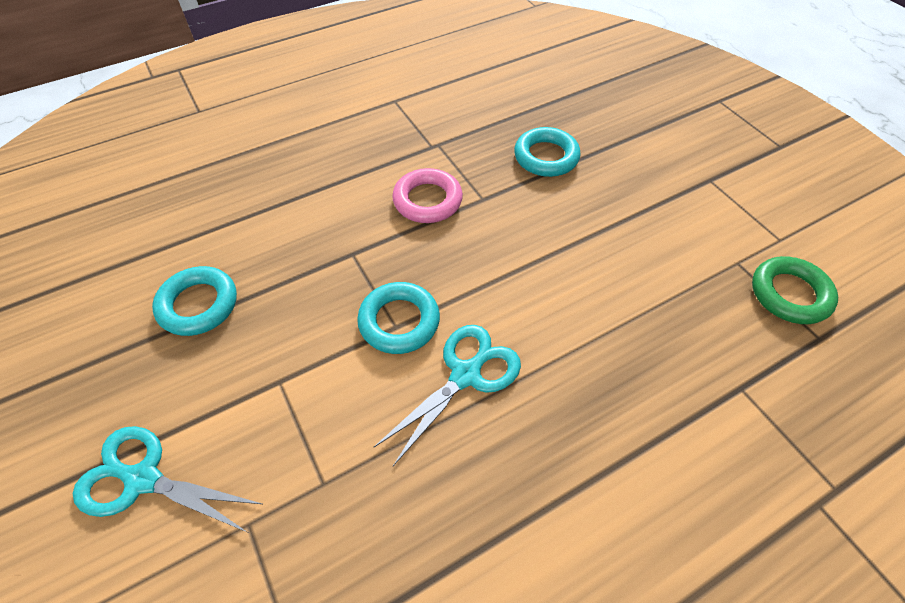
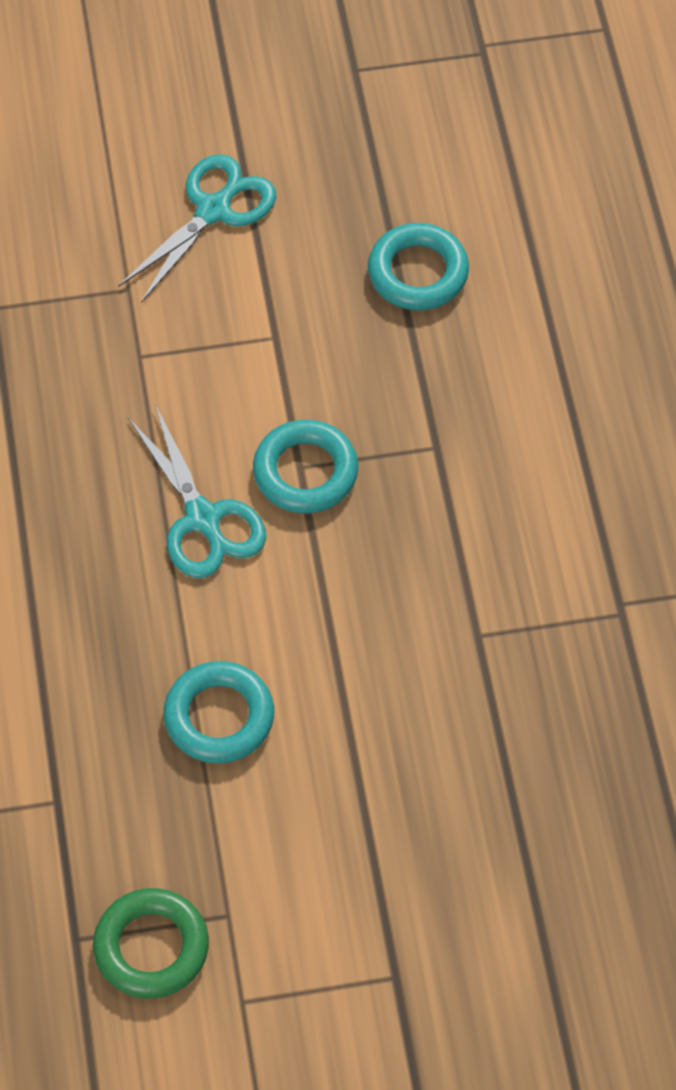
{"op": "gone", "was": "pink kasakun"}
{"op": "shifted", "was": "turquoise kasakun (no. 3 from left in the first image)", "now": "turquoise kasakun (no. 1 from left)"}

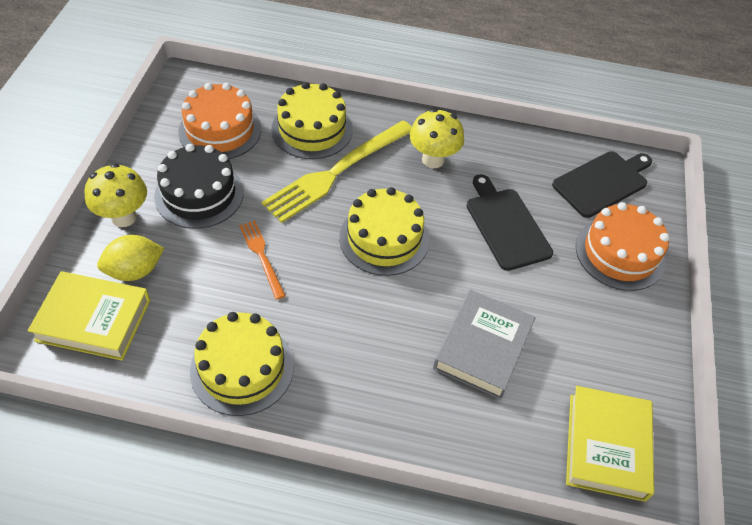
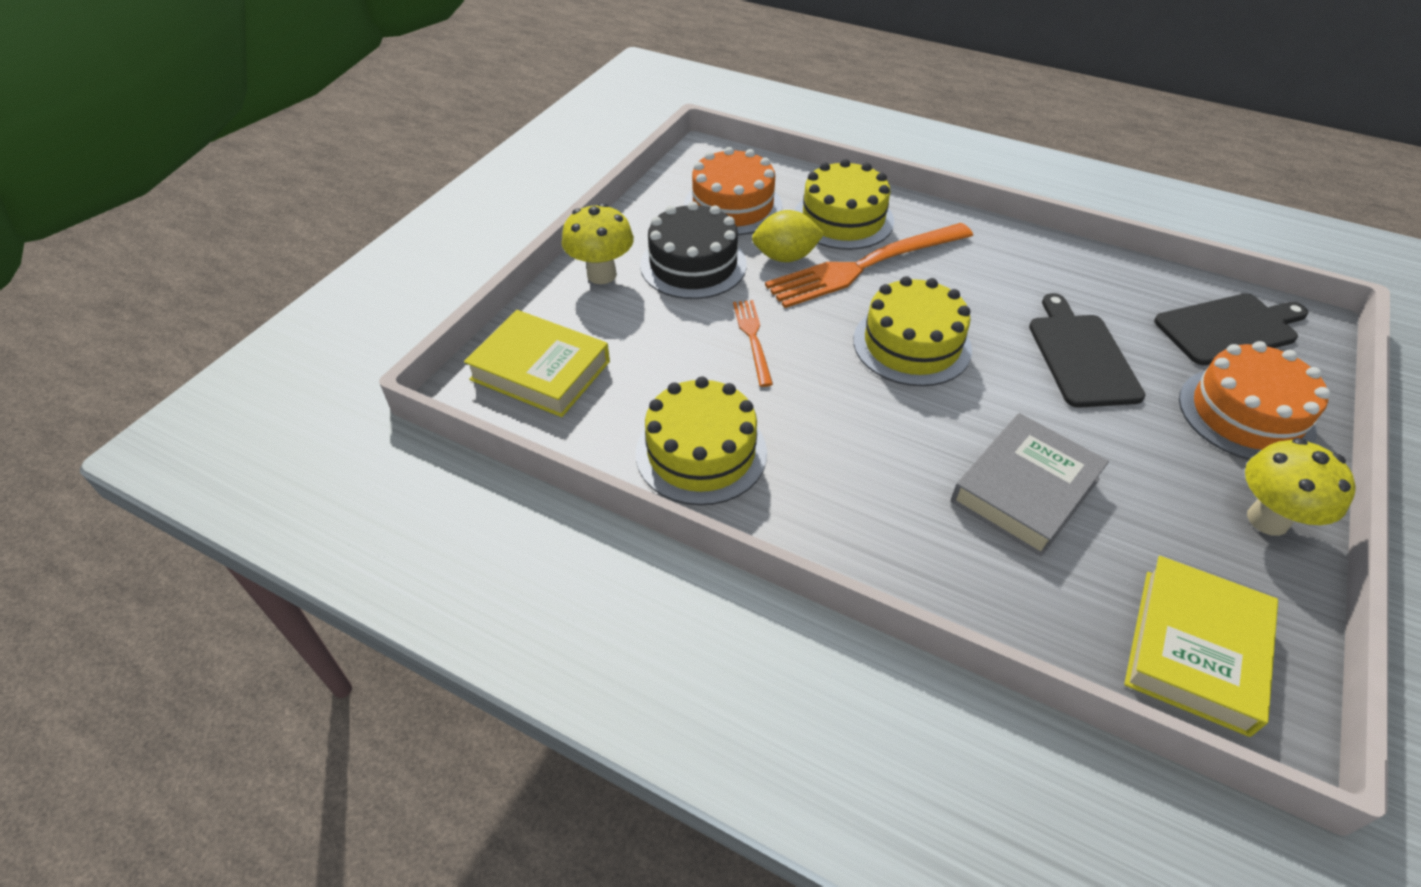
{"op": "shifted", "was": "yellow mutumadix"}
{"op": "shifted", "was": "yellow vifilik (no. 2 from left)"}
{"op": "repainted", "was": "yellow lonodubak", "now": "orange lonodubak (no. 2 from left)"}

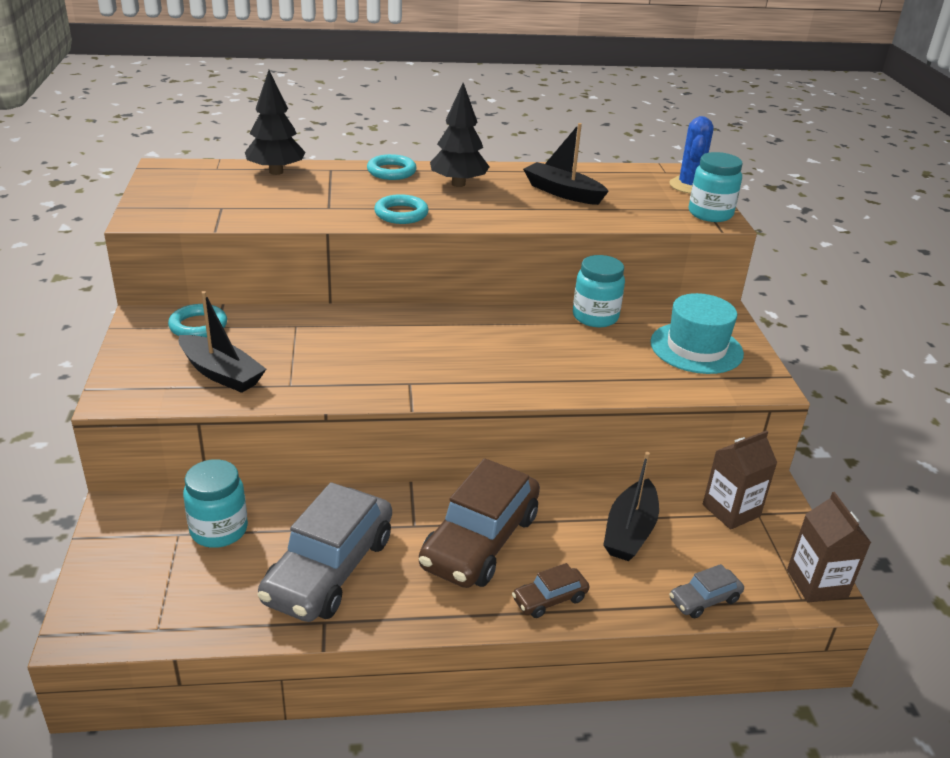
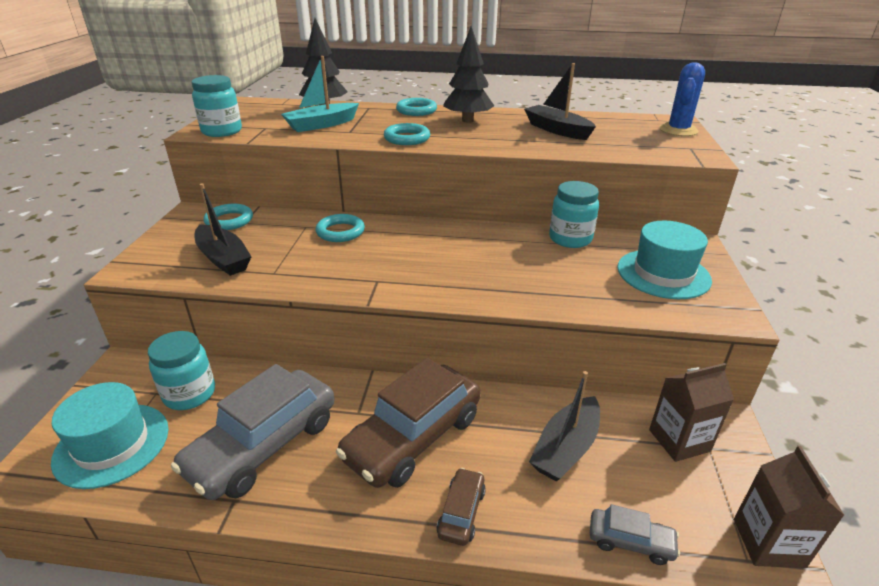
{"op": "new", "now": "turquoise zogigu (no. 1 from left)"}
{"op": "new", "now": "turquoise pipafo"}
{"op": "new", "now": "turquoise kasakun (no. 2 from left)"}
{"op": "shifted", "was": "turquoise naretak (no. 3 from left in the first image)", "now": "turquoise naretak (no. 2 from left)"}
{"op": "rotated", "was": "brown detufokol (no. 2 from left)", "clockwise": 120}
{"op": "rotated", "was": "grey detufokol (no. 2 from left)", "clockwise": -150}

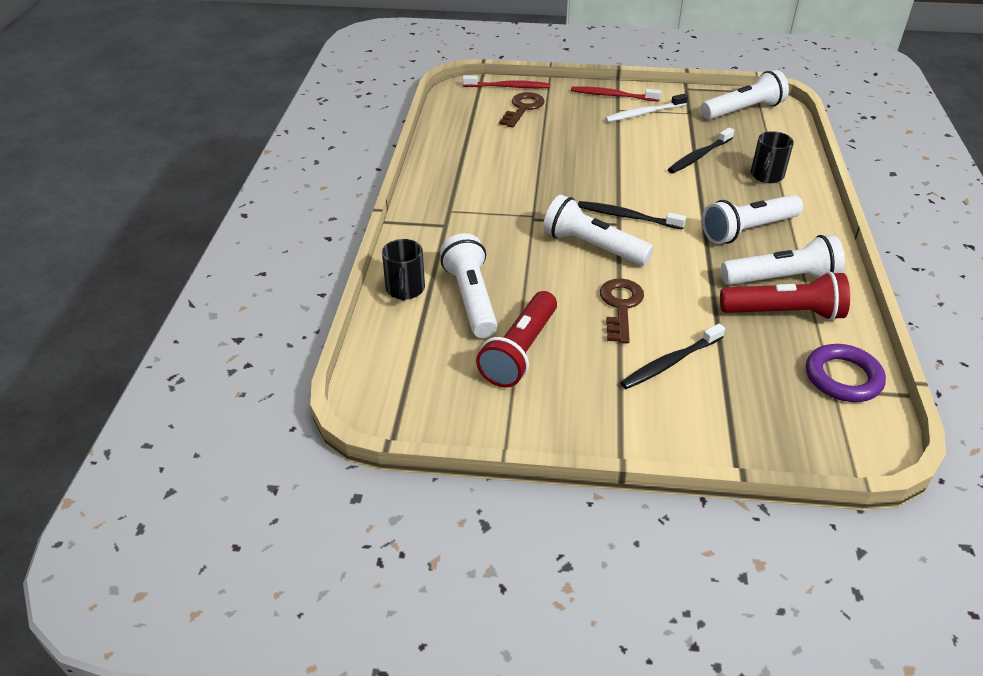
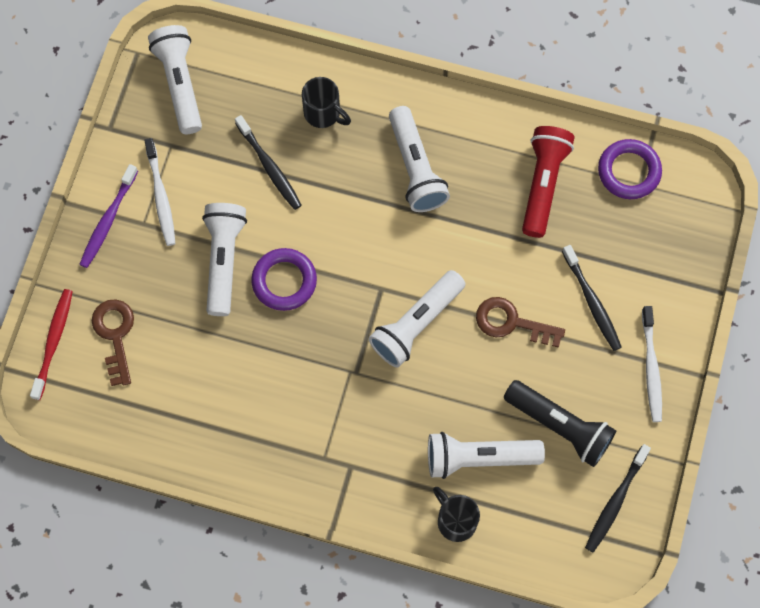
{"op": "new", "now": "purple kasakun (no. 1 from left)"}
{"op": "new", "now": "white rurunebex (no. 2 from left)"}
{"op": "shifted", "was": "black rurunebex (no. 1 from left in the first image)", "now": "black rurunebex (no. 3 from left)"}
{"op": "shifted", "was": "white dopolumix (no. 5 from left in the first image)", "now": "white dopolumix (no. 2 from left)"}
{"op": "repainted", "was": "red dopolumix (no. 1 from left)", "now": "black dopolumix"}
{"op": "repainted", "was": "red rurunebex (no. 2 from left)", "now": "purple rurunebex"}
{"op": "rotated", "was": "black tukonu (no. 1 from left in the first image)", "clockwise": -135}
{"op": "rotated", "was": "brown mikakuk (no. 1 from left)", "clockwise": 45}

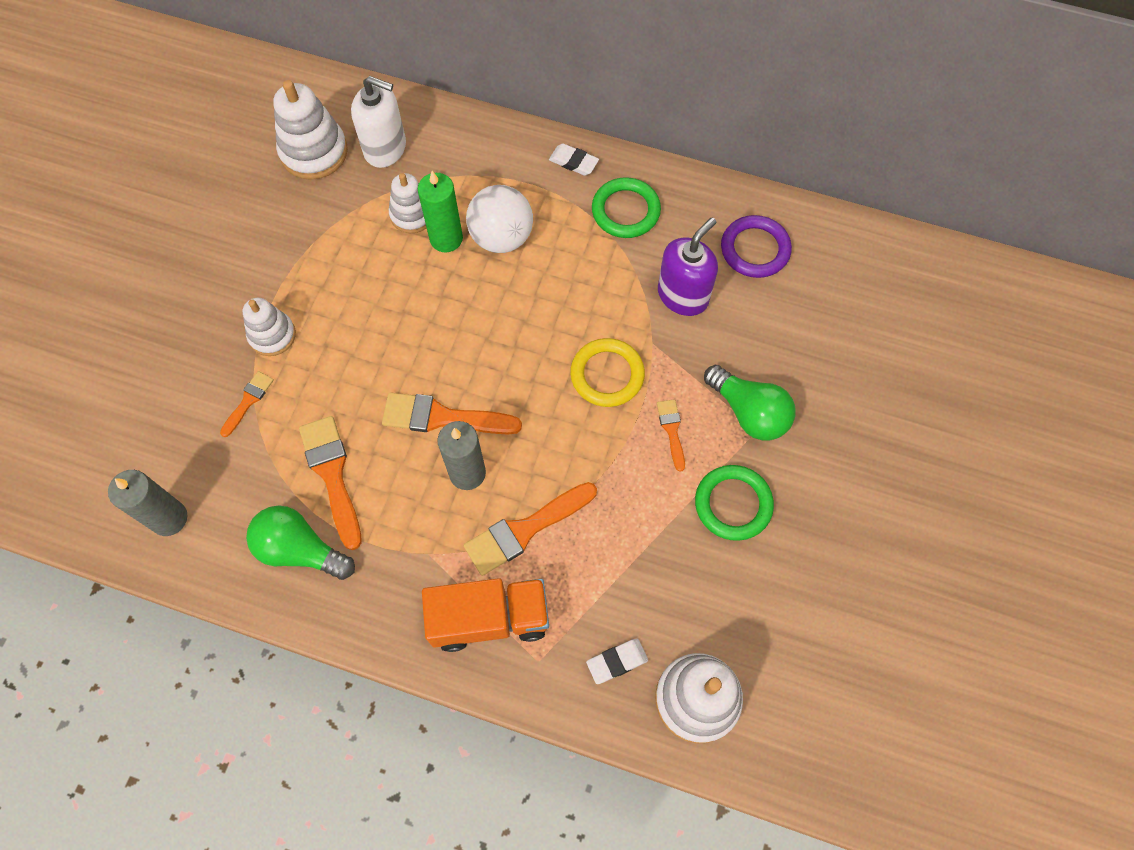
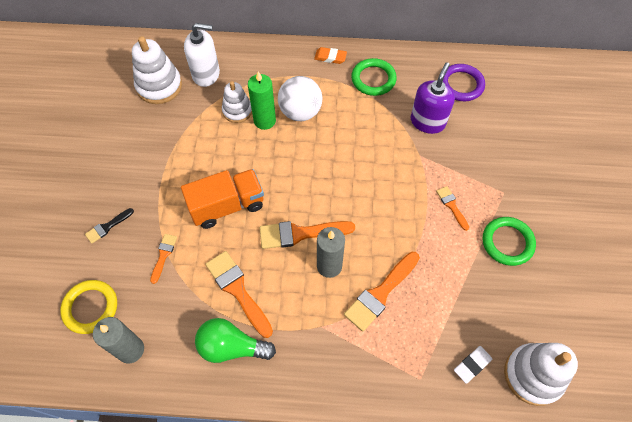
{"op": "gone", "was": "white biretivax (no. 1 from left)"}
{"op": "gone", "was": "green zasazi (no. 2 from left)"}
{"op": "new", "now": "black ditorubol"}
{"op": "shifted", "was": "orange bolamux"}
{"op": "shifted", "was": "yellow kasakun"}
{"op": "repainted", "was": "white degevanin (no. 1 from left)", "now": "orange degevanin"}

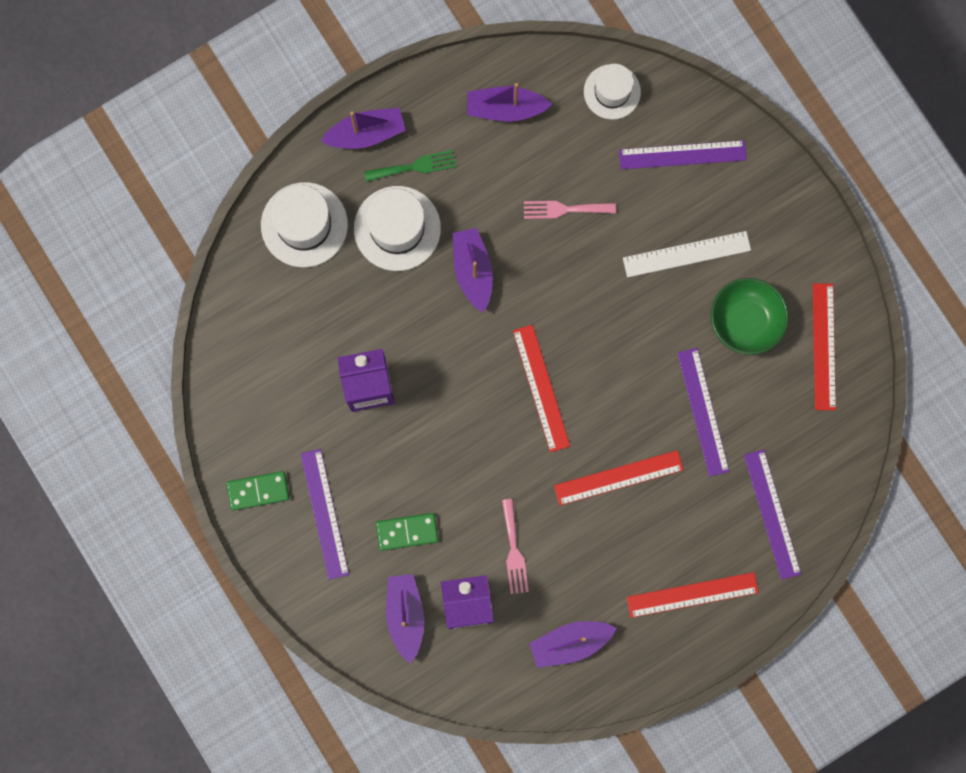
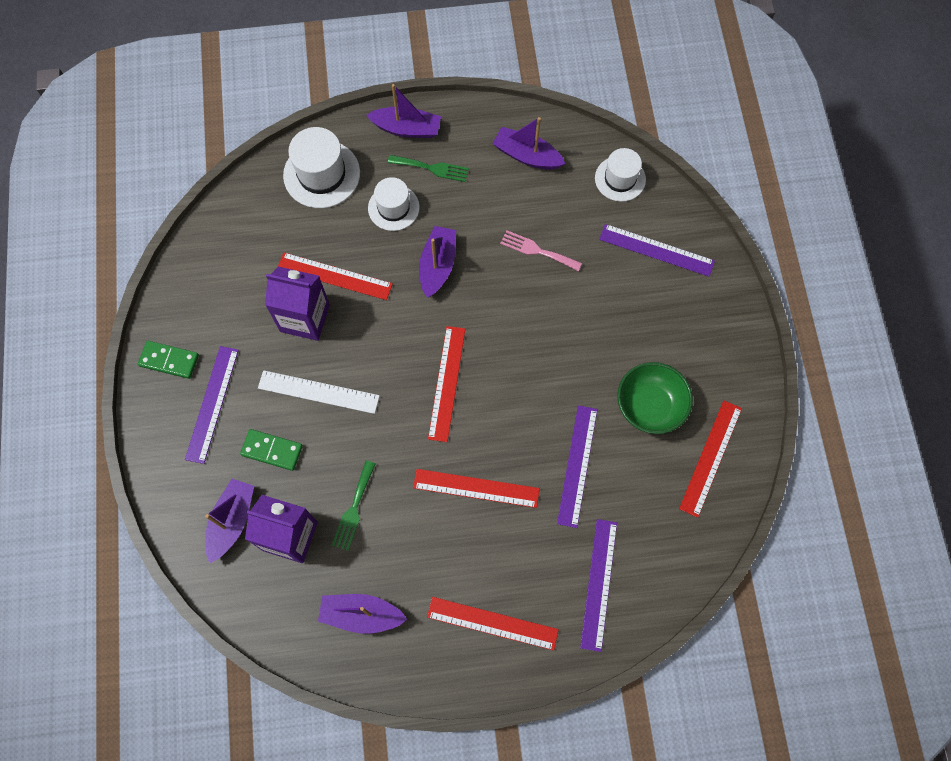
{"op": "new", "now": "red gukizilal (no. 1 from left)"}
{"op": "shifted", "was": "white gukizilal"}
{"op": "repainted", "was": "pink lonodubak (no. 1 from left)", "now": "green lonodubak (no. 1 from left)"}
{"op": "scaled", "was": "white zogigu (no. 2 from left)", "ratio": 0.66}

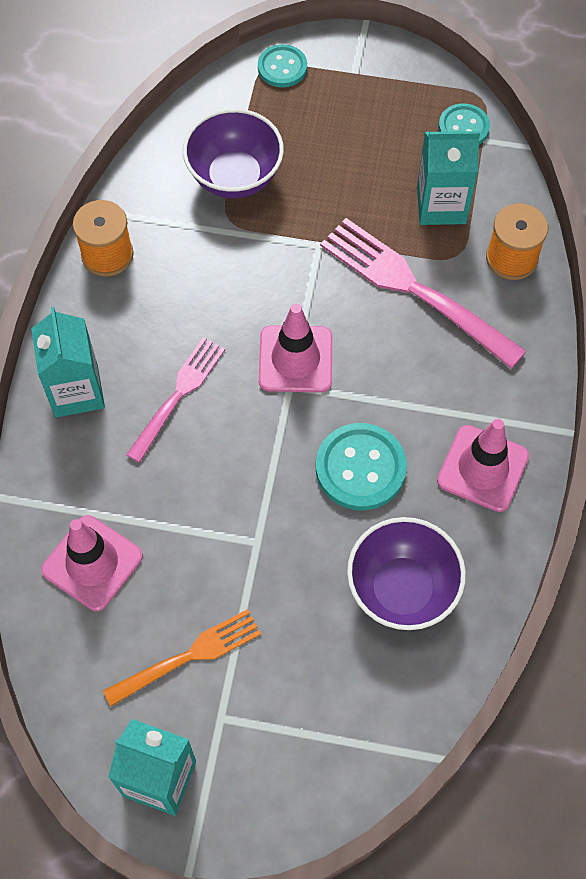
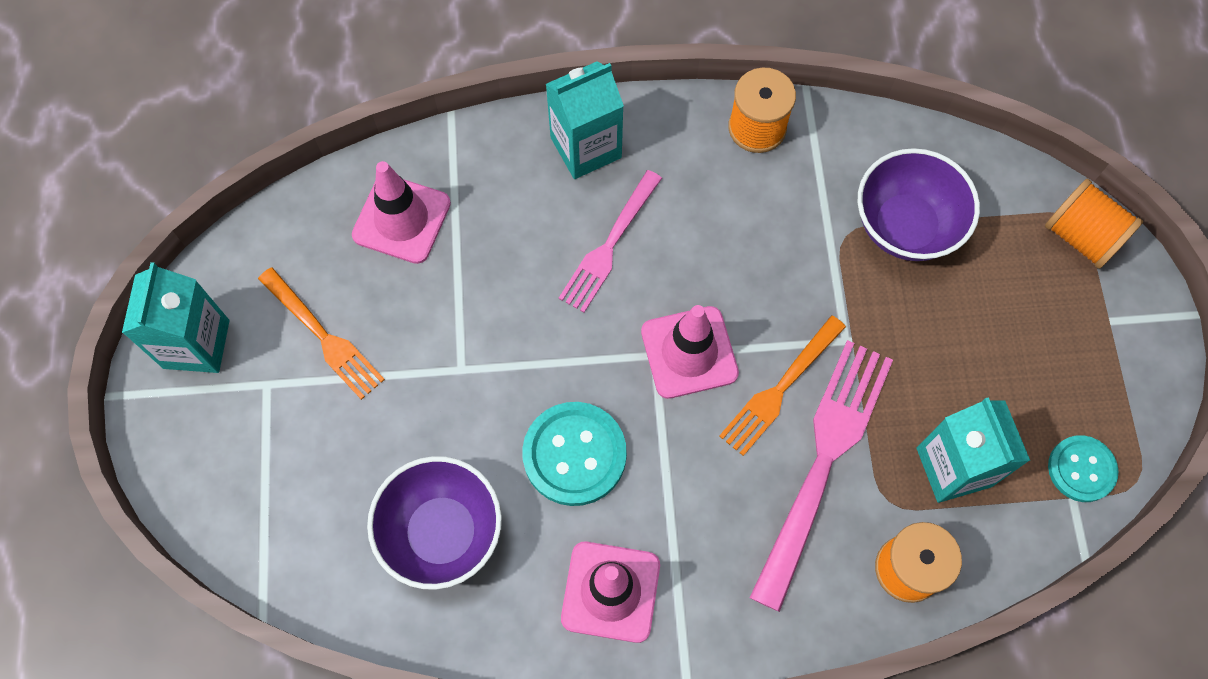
{"op": "new", "now": "orange lonodubak (no. 2 from left)"}
{"op": "swapped", "was": "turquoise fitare (no. 1 from left)", "now": "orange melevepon (no. 3 from left)"}
{"op": "rotated", "was": "pink lonodubak (no. 1 from left)", "clockwise": 105}

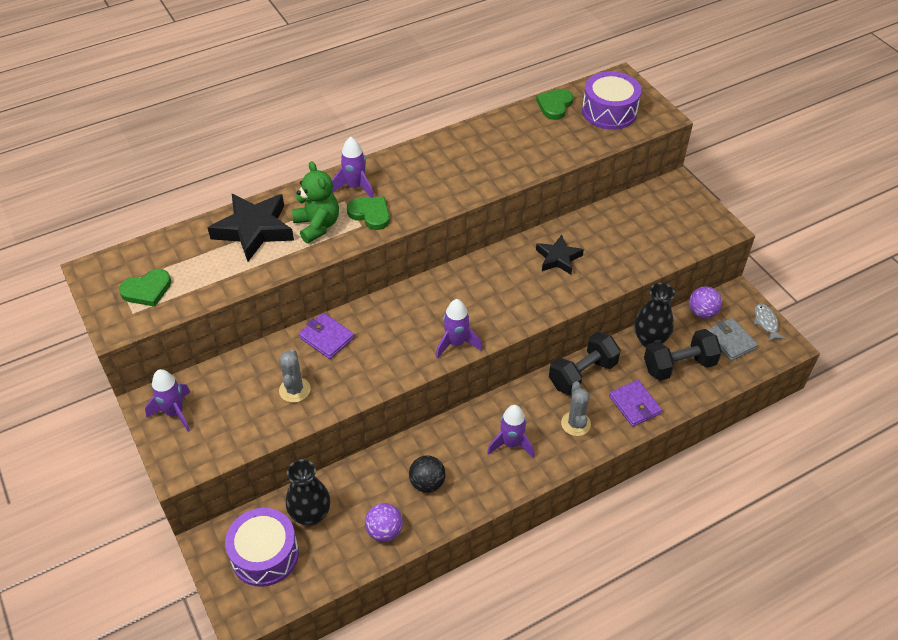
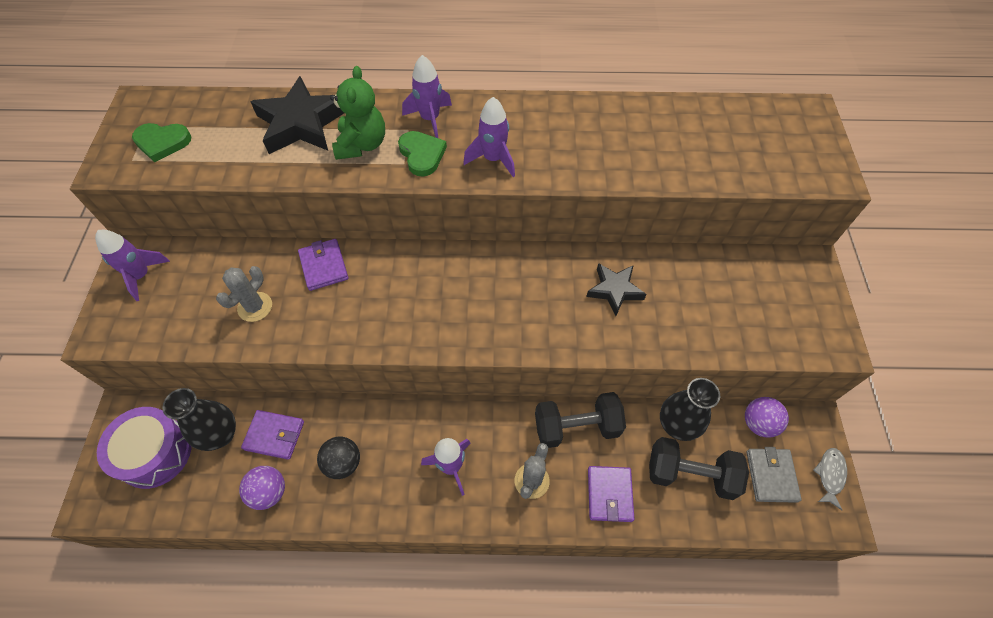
{"op": "gone", "was": "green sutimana (no. 3 from left)"}
{"op": "gone", "was": "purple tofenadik (no. 2 from left)"}
{"op": "new", "now": "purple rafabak (no. 1 from left)"}
{"op": "shifted", "was": "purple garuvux (no. 3 from left in the first image)", "now": "purple garuvux (no. 4 from left)"}

